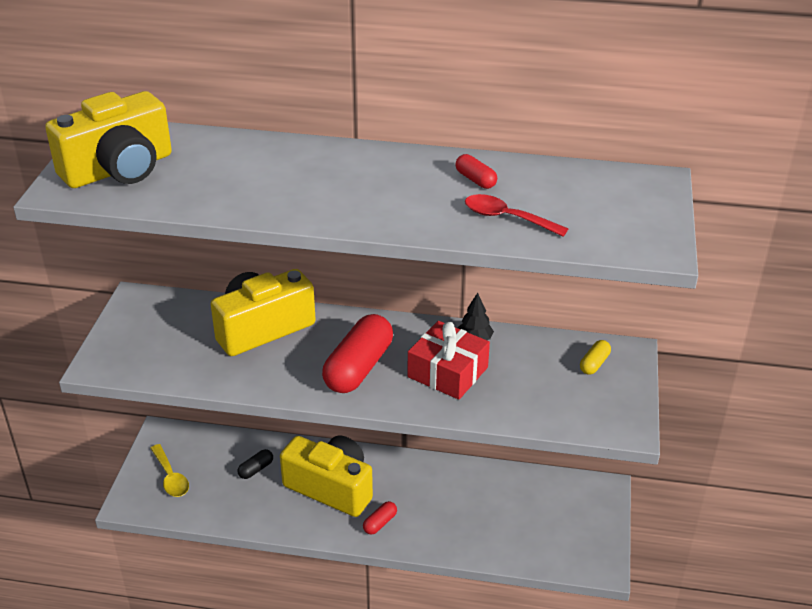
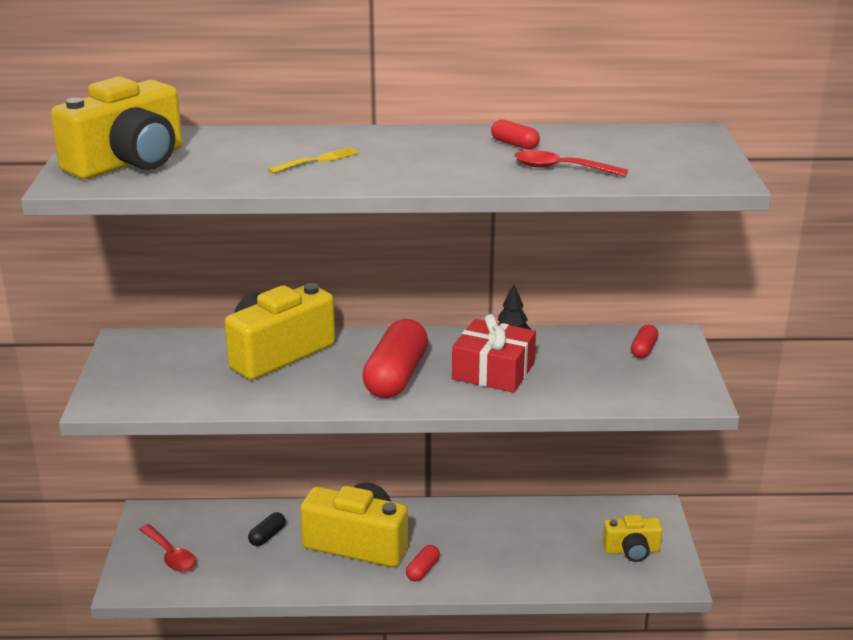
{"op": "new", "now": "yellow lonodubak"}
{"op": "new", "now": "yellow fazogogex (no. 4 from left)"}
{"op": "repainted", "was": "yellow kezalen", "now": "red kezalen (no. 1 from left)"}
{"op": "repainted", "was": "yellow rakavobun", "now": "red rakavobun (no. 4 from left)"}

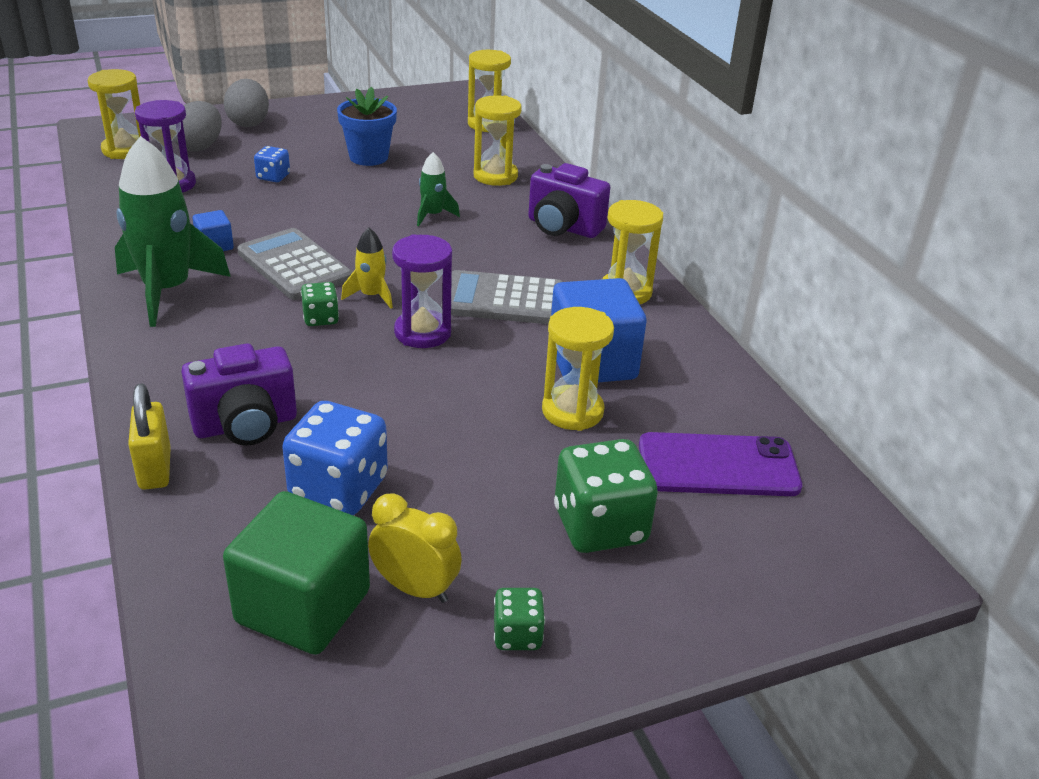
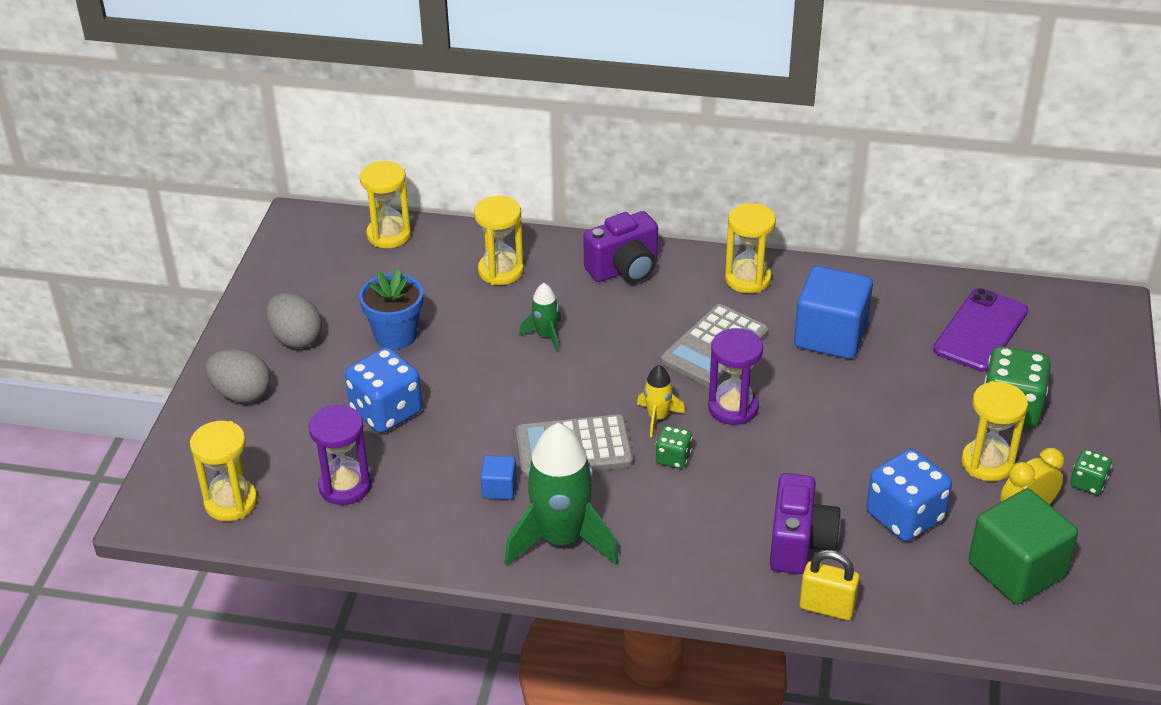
{"op": "shifted", "was": "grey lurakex (no. 1 from left in the first image)", "now": "grey lurakex (no. 2 from left)"}
{"op": "shifted", "was": "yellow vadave (no. 4 from left in the first image)", "now": "yellow vadave (no. 5 from left)"}
{"op": "scaled", "was": "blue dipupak (no. 1 from left)", "ratio": 1.93}

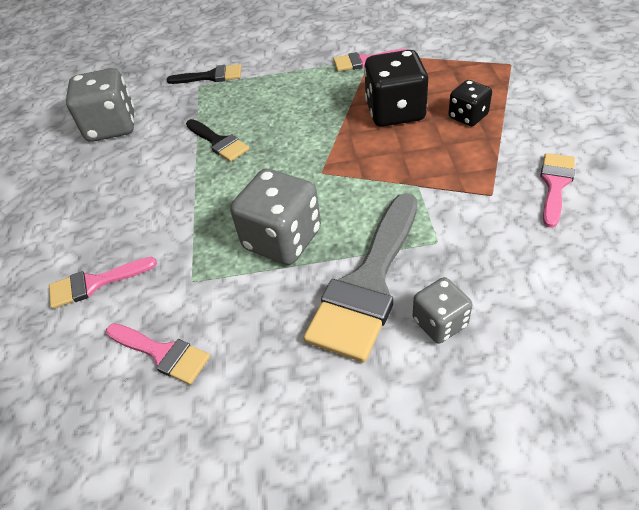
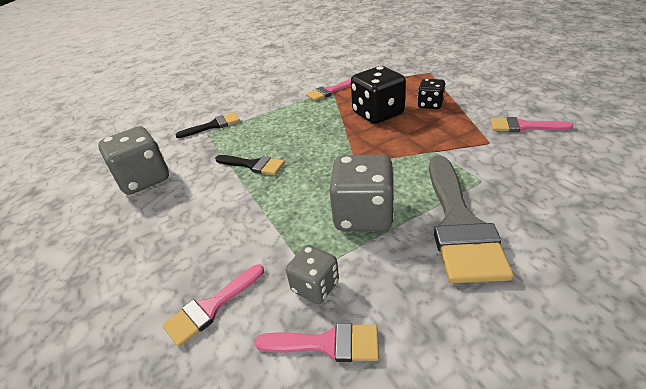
{"op": "shifted", "was": "grey dipupak (no. 3 from left in the first image)", "now": "grey dipupak (no. 2 from left)"}
{"op": "rotated", "was": "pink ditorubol (no. 4 from left)", "clockwise": -75}

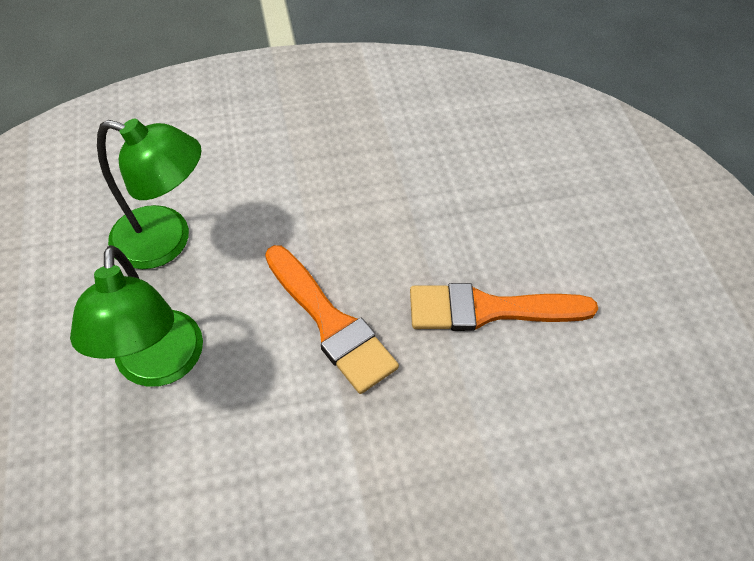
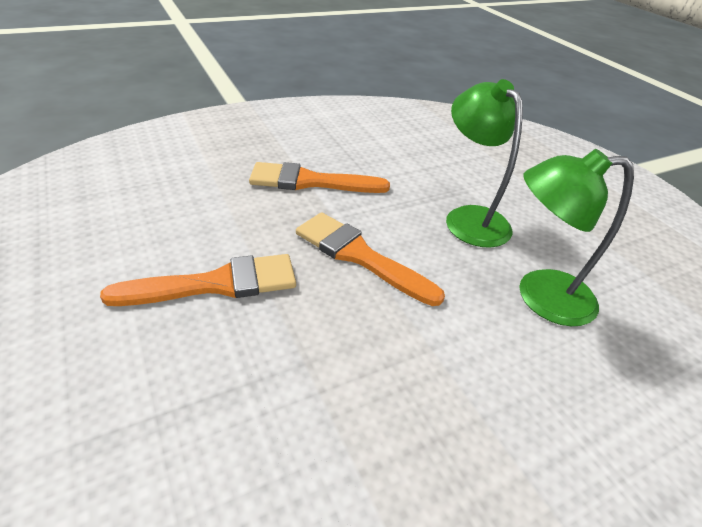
{"op": "new", "now": "orange ditorubol (no. 2 from left)"}

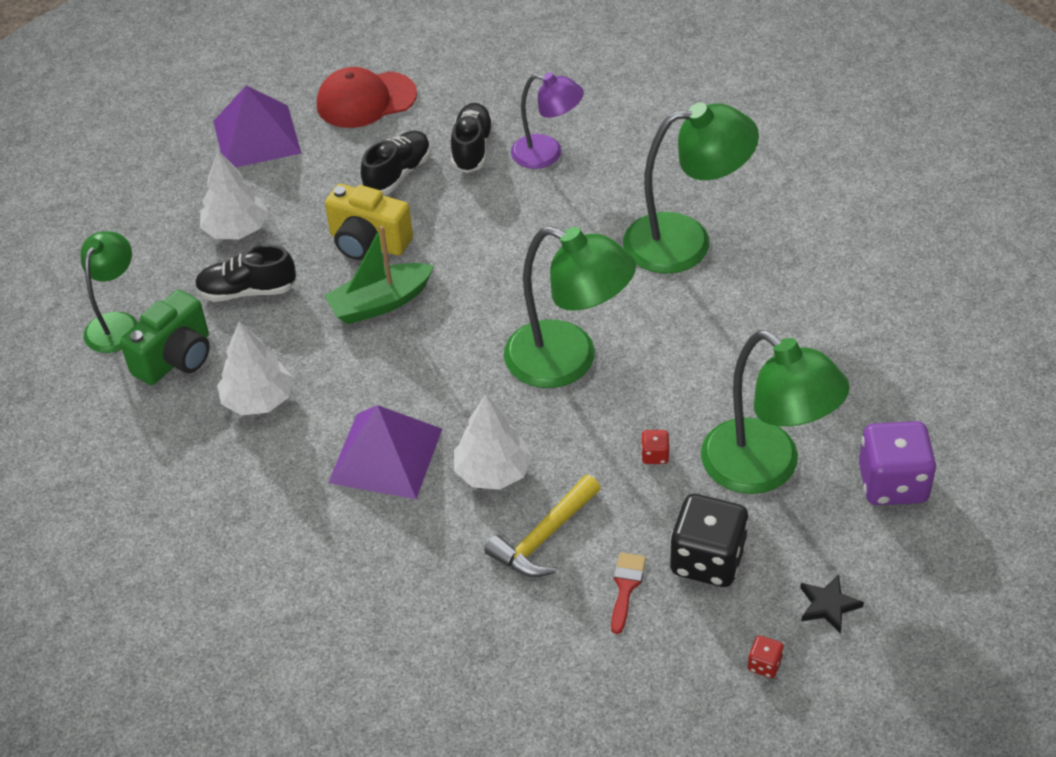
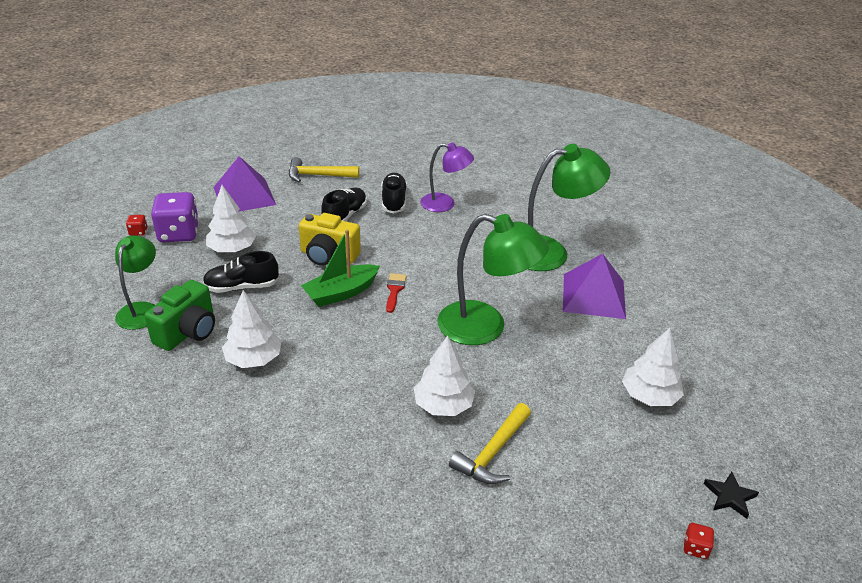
{"op": "gone", "was": "black dipupak"}
{"op": "shifted", "was": "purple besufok (no. 2 from left)"}
{"op": "shifted", "was": "red ditorubol"}
{"op": "shifted", "was": "red dipupak (no. 1 from left)"}
{"op": "shifted", "was": "purple dipupak"}
{"op": "swapped", "was": "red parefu", "now": "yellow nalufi (no. 1 from left)"}
{"op": "swapped", "was": "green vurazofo (no. 4 from left)", "now": "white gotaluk (no. 4 from left)"}

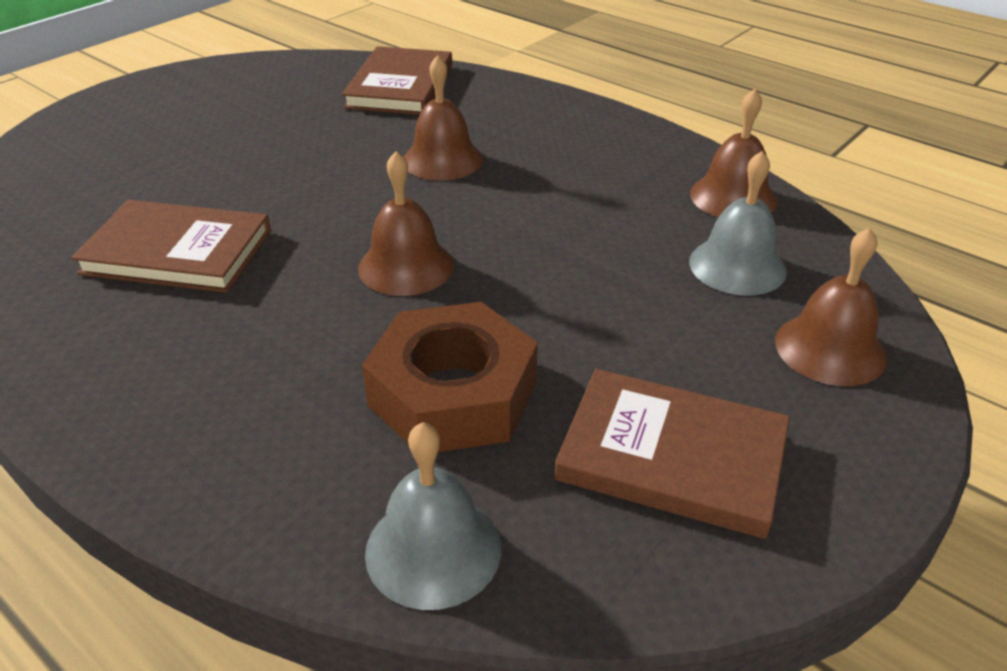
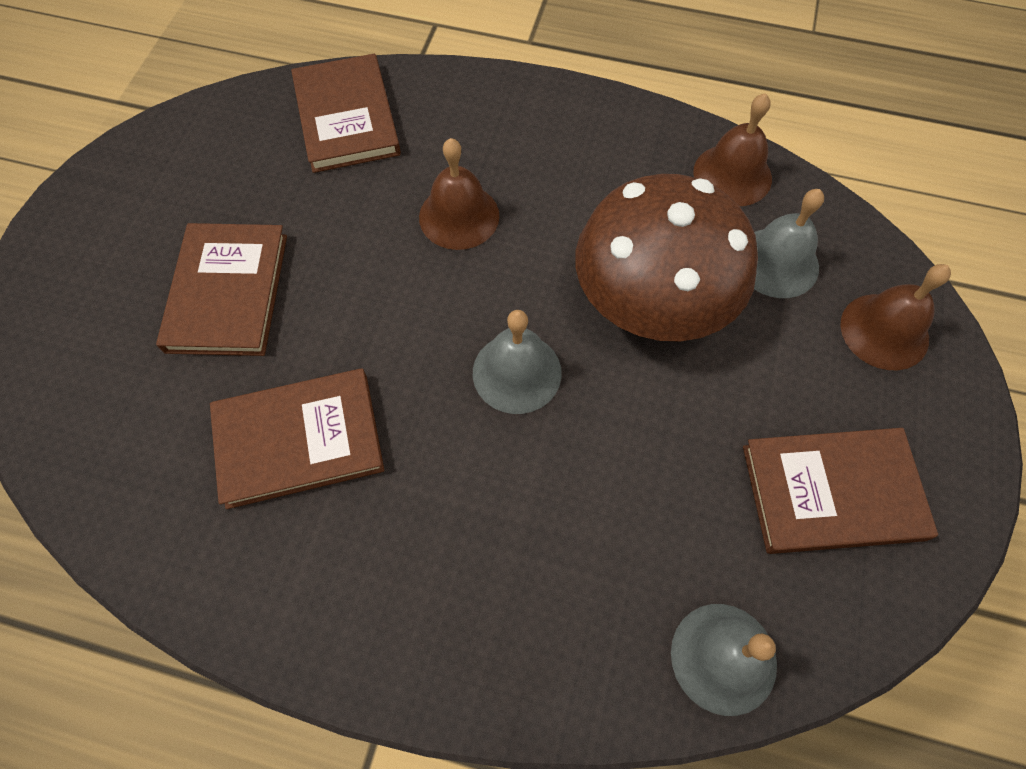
{"op": "gone", "was": "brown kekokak"}
{"op": "new", "now": "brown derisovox (no. 1 from left)"}
{"op": "new", "now": "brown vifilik"}
{"op": "repainted", "was": "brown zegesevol (no. 1 from left)", "now": "grey zegesevol (no. 1 from left)"}

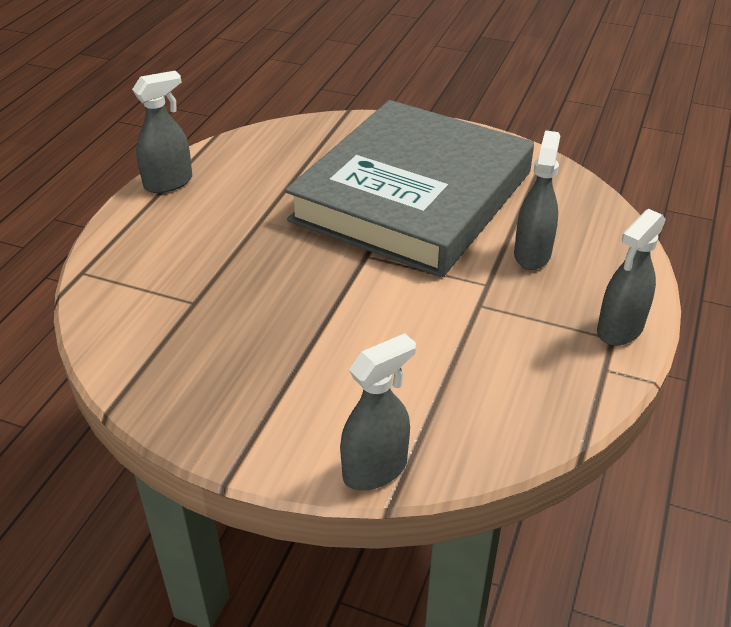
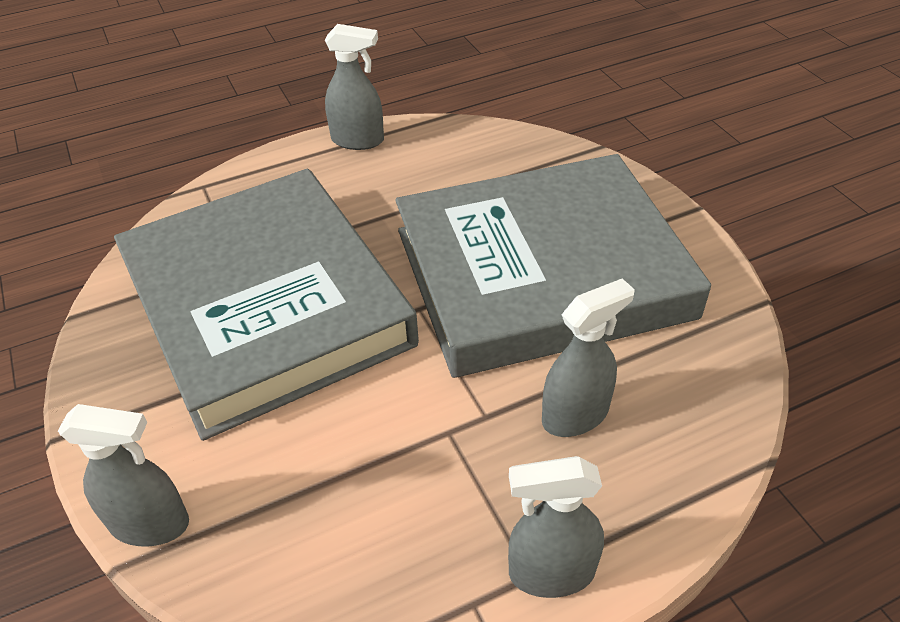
{"op": "new", "now": "grey derisovox (no. 1 from left)"}

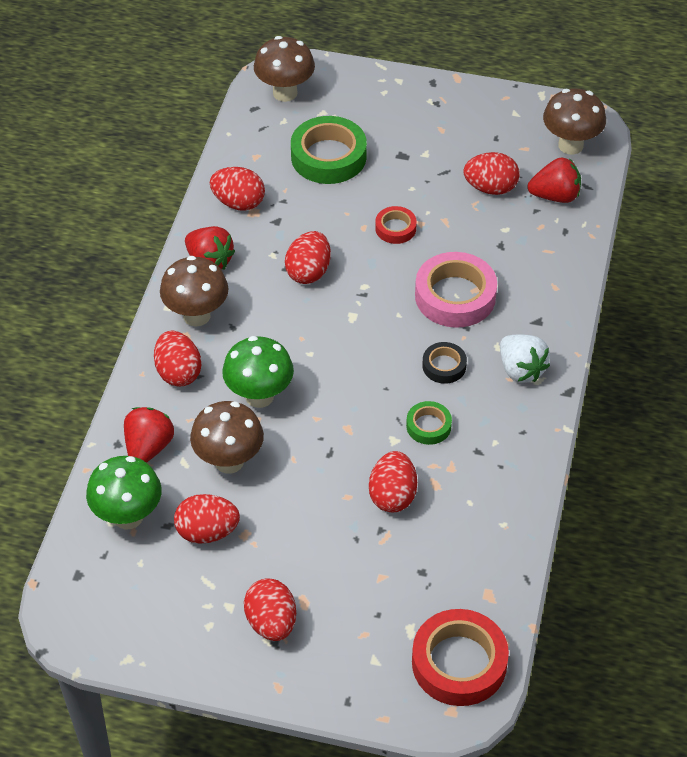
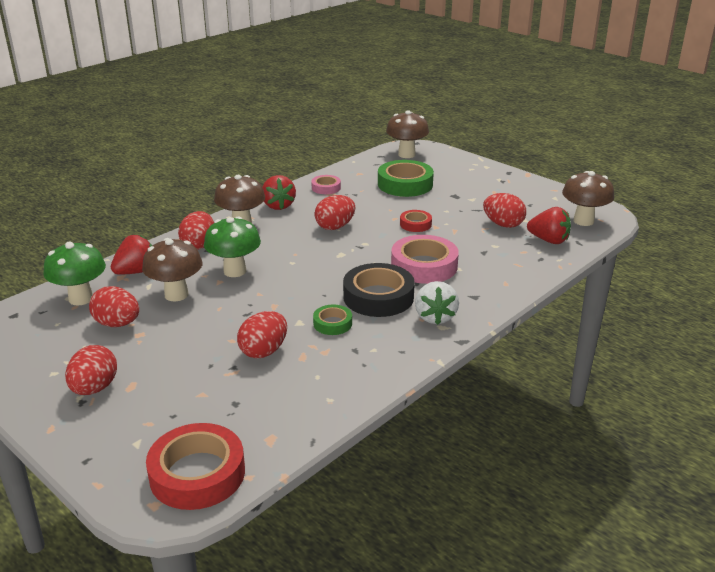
{"op": "swapped", "was": "red lurakex (no. 3 from left)", "now": "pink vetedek (no. 1 from left)"}
{"op": "scaled", "was": "black vetedek", "ratio": 1.91}

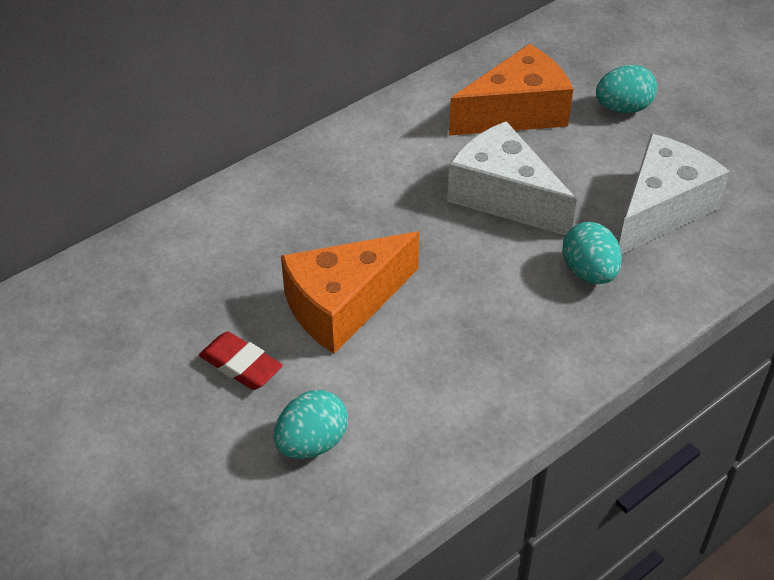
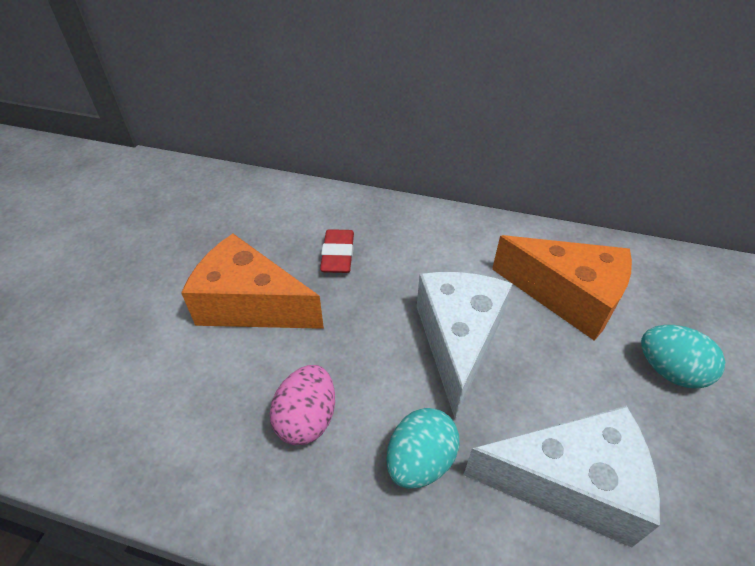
{"op": "gone", "was": "turquoise lurakex (no. 1 from left)"}
{"op": "new", "now": "pink lurakex"}
{"op": "shifted", "was": "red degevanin"}

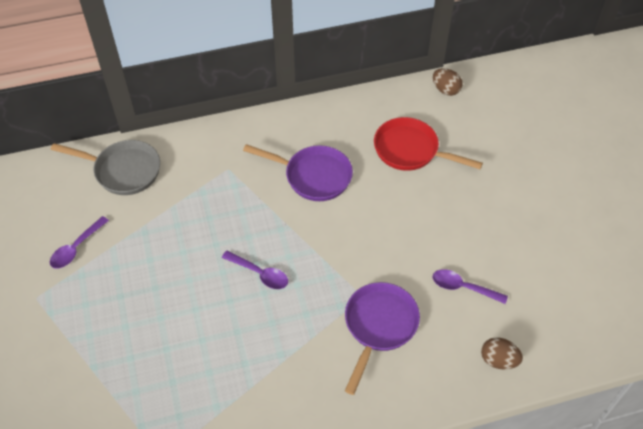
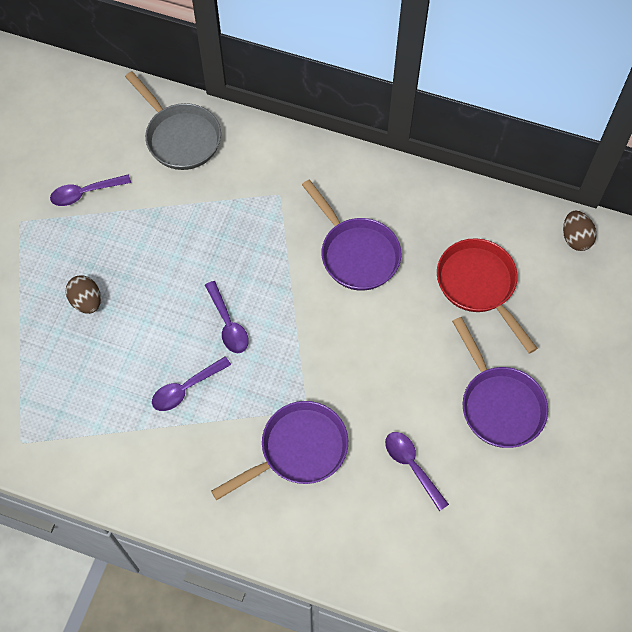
{"op": "new", "now": "purple kezalen (no. 2 from left)"}
{"op": "new", "now": "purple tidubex (no. 3 from left)"}
{"op": "shifted", "was": "brown lurakex (no. 2 from left in the first image)", "now": "brown lurakex (no. 1 from left)"}

